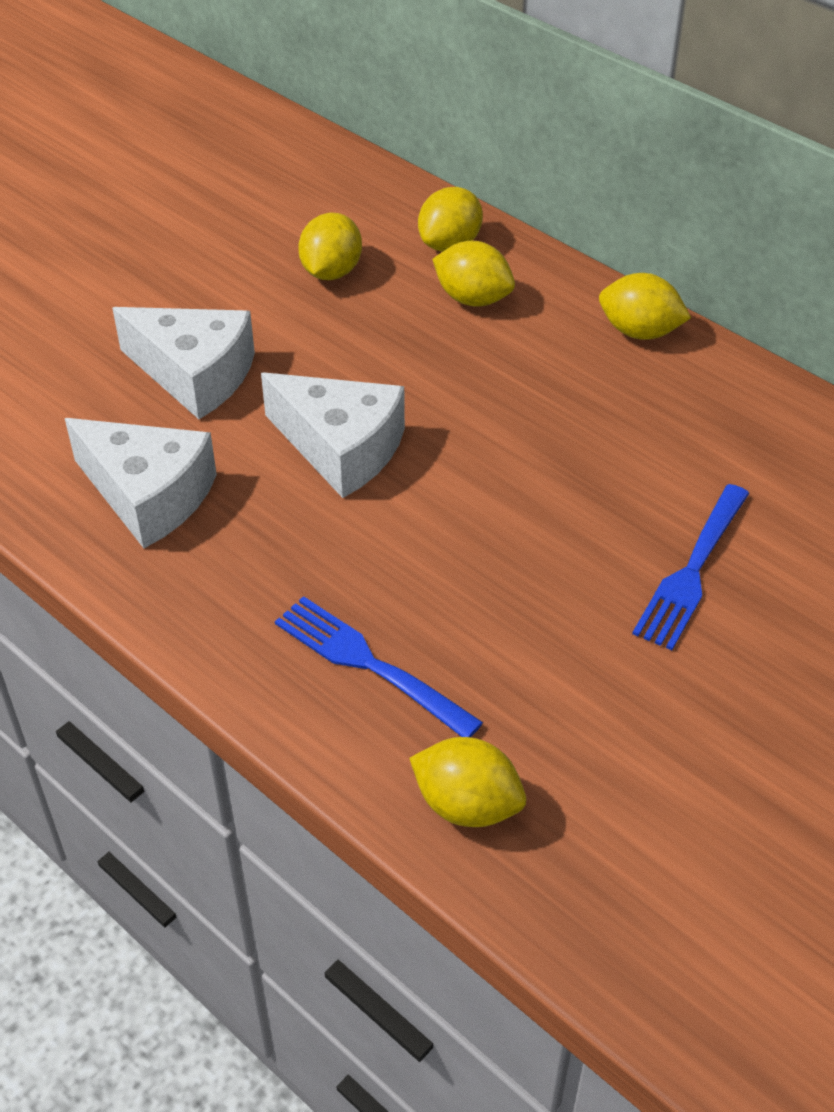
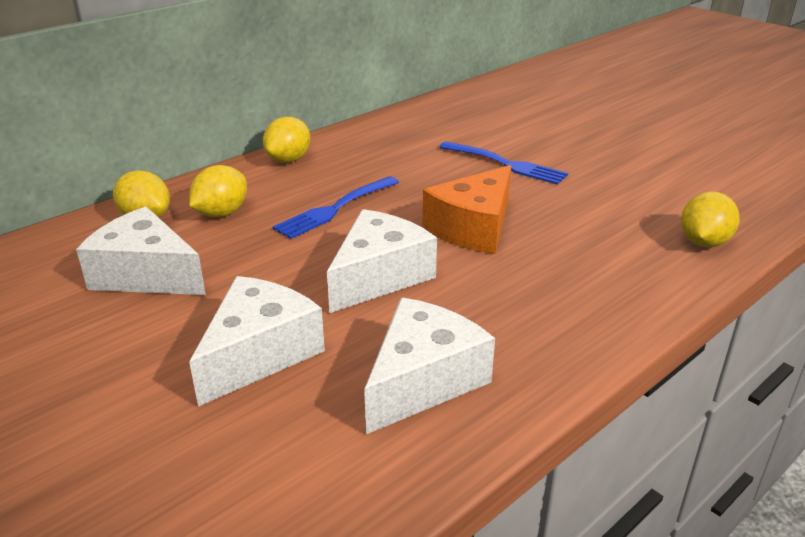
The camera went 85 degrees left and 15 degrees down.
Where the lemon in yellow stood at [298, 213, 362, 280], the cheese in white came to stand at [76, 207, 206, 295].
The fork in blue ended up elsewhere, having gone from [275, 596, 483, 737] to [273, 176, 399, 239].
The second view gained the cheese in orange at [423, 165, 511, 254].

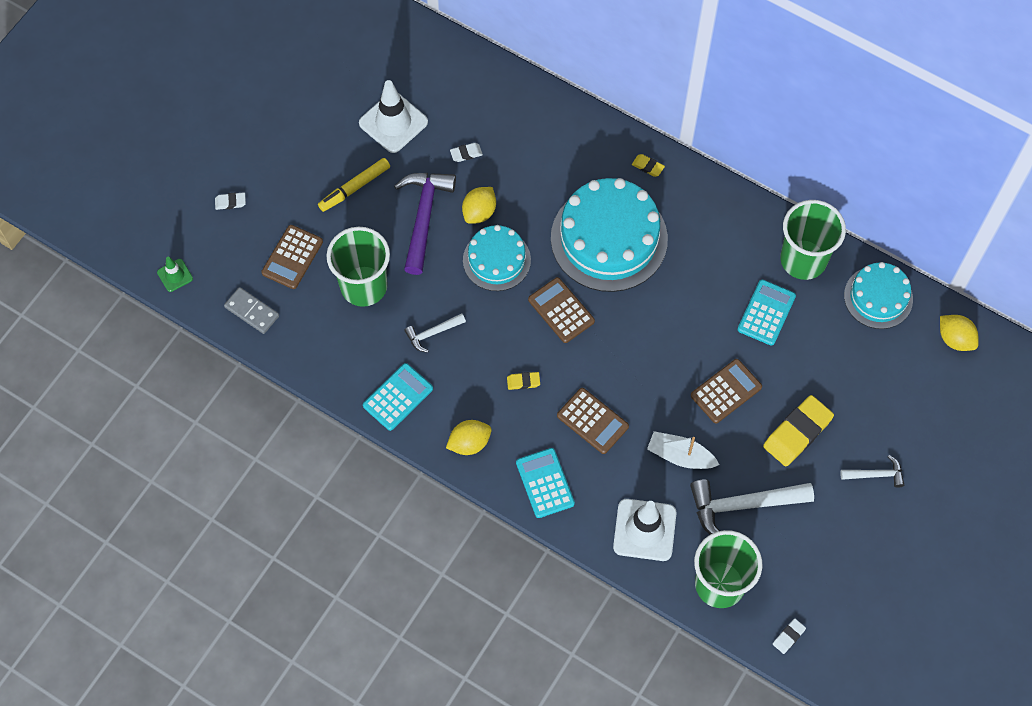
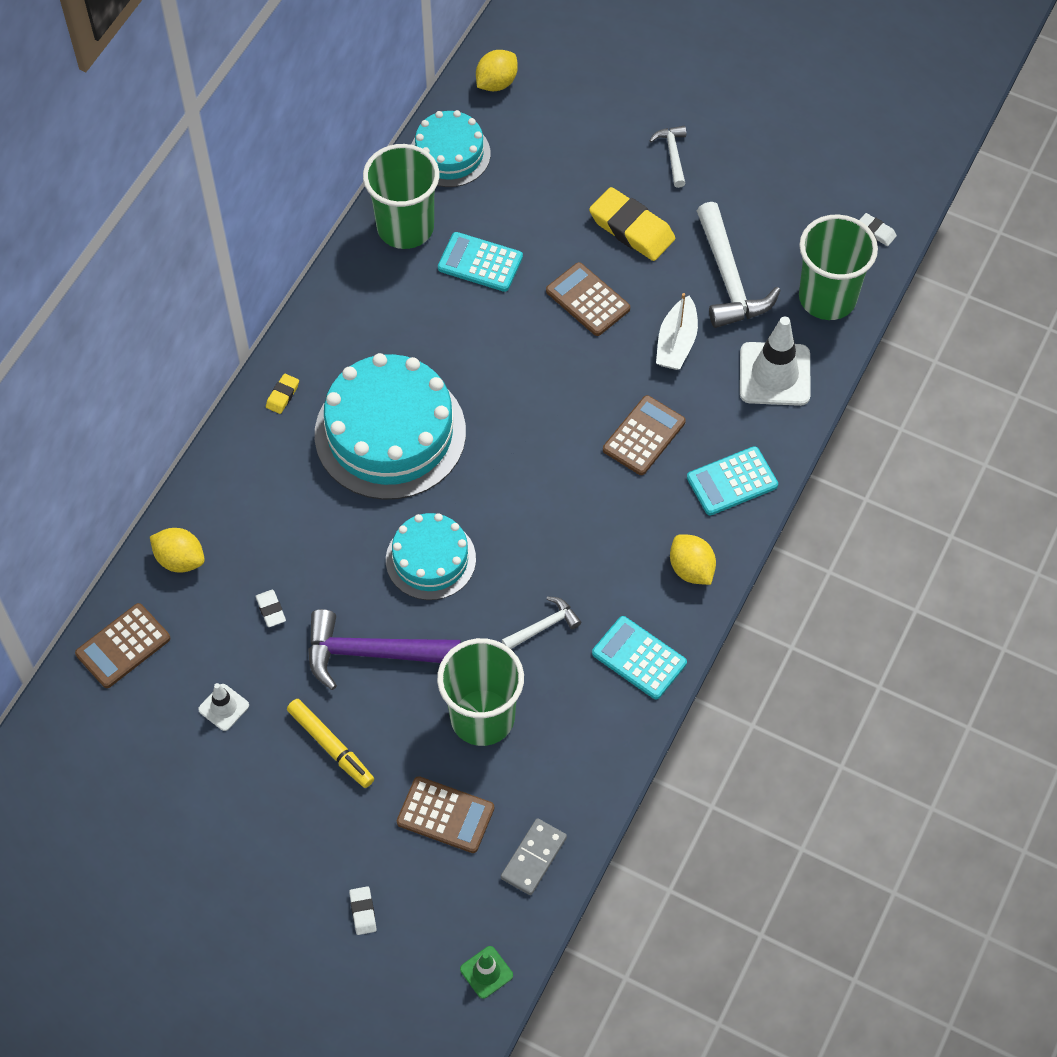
The camera went 95 degrees left and 5 degrees down.
The size of the traffic cone in white at [359, 80, 428, 153] changed by a factor of 0.51.
The lemon in yellow ended up elsewhere, having gone from [462, 187, 496, 224] to [150, 528, 205, 573].
The calculator in brown ended up elsewhere, having gone from [528, 277, 595, 343] to [75, 603, 170, 688].
The hammer in white at [404, 314, 466, 353] ended up facing another way, 90 degrees counterclockwise from before.
The second view lost the eraser in yellow at [507, 372, 540, 390].

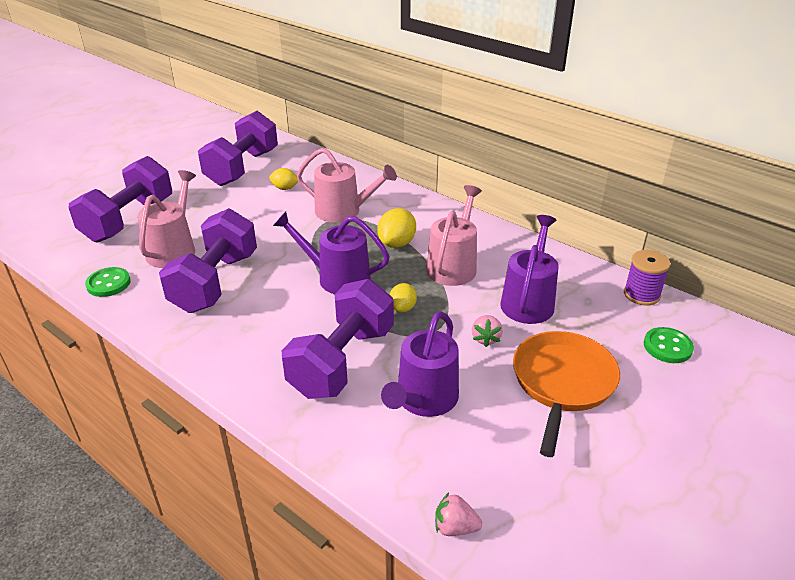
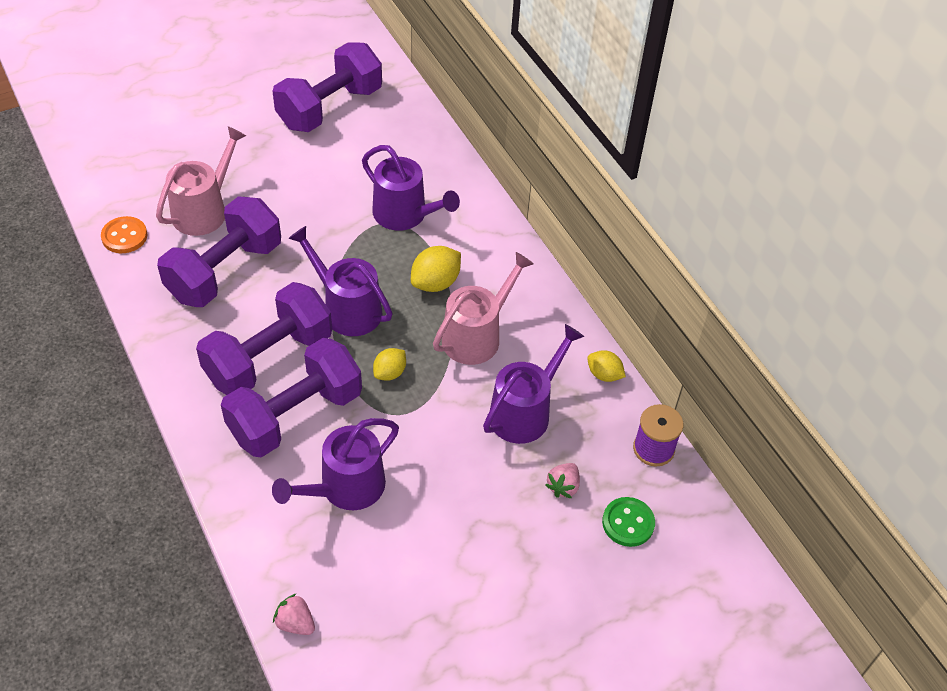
The camera went 20 degrees right and 15 degrees up.
What was the watering can in pink at [297, 148, 397, 223] turned into the watering can in purple at [362, 145, 460, 231].
The dumbbell in purple ended up elsewhere, having gone from [69, 156, 172, 243] to [196, 282, 332, 395].
The lemon in yellow ended up elsewhere, having gone from [269, 168, 298, 190] to [587, 350, 626, 382].
What was the button in green at [85, 267, 131, 297] turned into the button in orange at [101, 216, 147, 253].
The strawberry in pink ended up elsewhere, having gone from [472, 315, 503, 347] to [545, 463, 580, 498].
The second view lost the pan in orange at [513, 331, 620, 457].

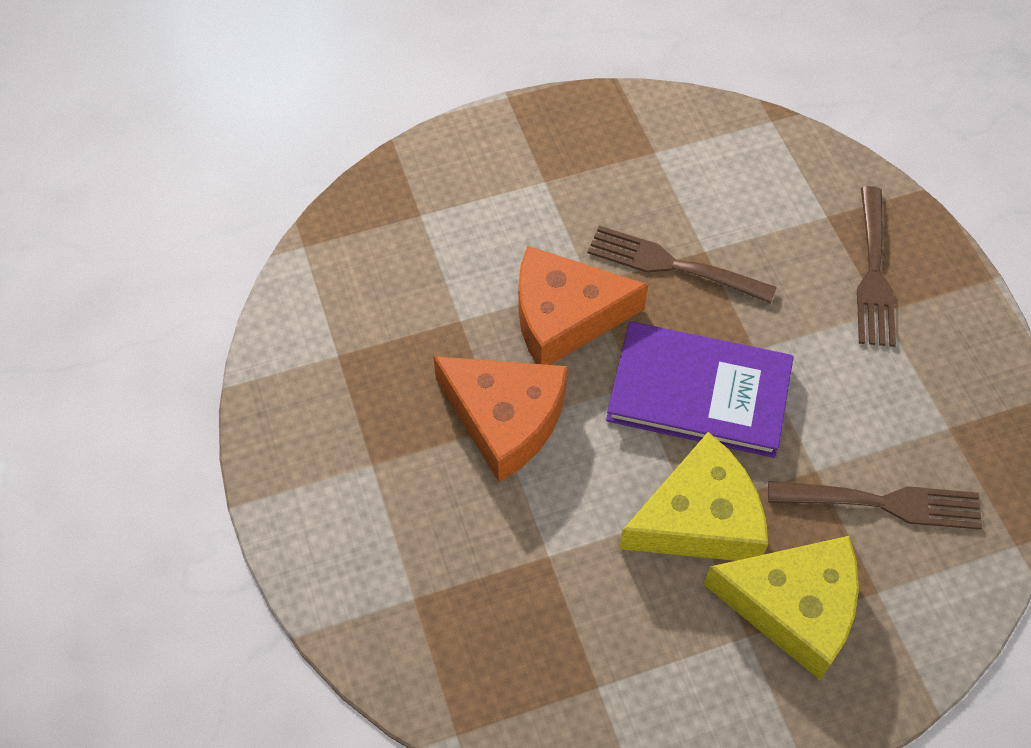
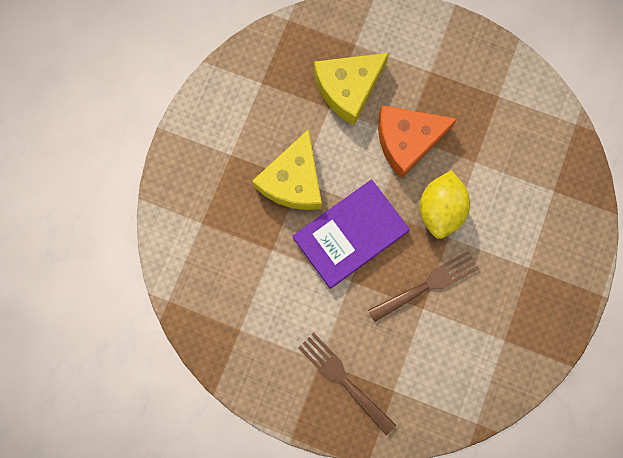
The camera went 130 degrees right and 20 degrees up.
Where the cheese in orange stood at [518, 246, 648, 365], the lemon in yellow came to stand at [420, 170, 470, 239].
The second view lost the fork in brown at [768, 481, 982, 530].
The cheese in yellow ended up elsewhere, having gone from [704, 536, 859, 680] to [314, 53, 389, 126].

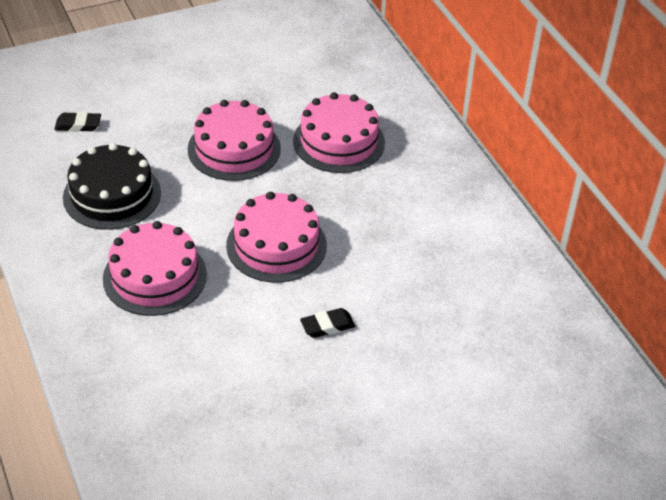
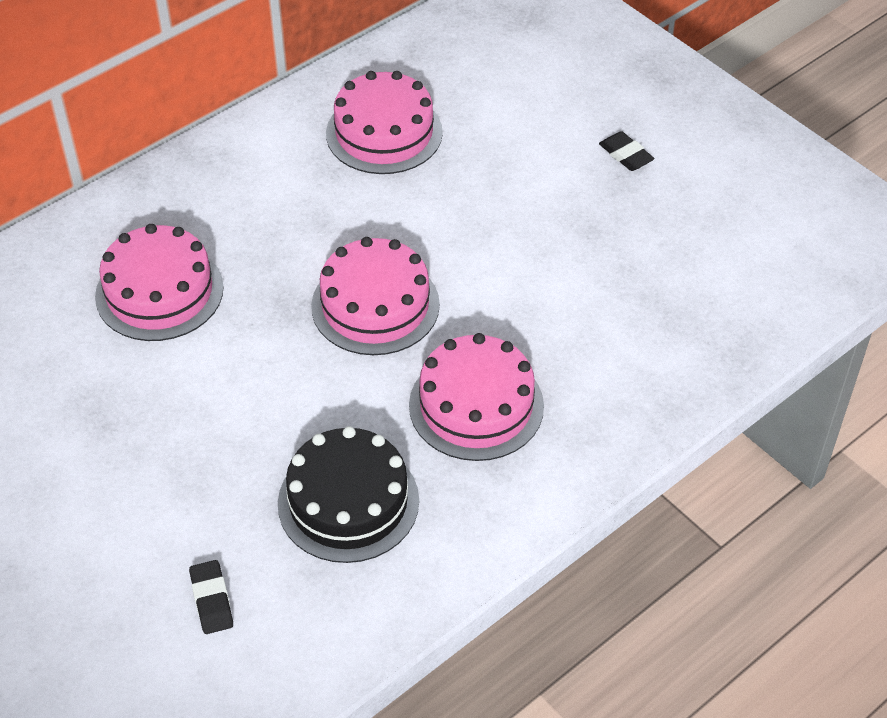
The camera went 105 degrees left and 5 degrees up.
The cake in pink ended up elsewhere, having gone from [188, 100, 281, 181] to [326, 71, 443, 174].
The eraser in black ended up elsewhere, having gone from [300, 308, 355, 338] to [599, 131, 654, 171].

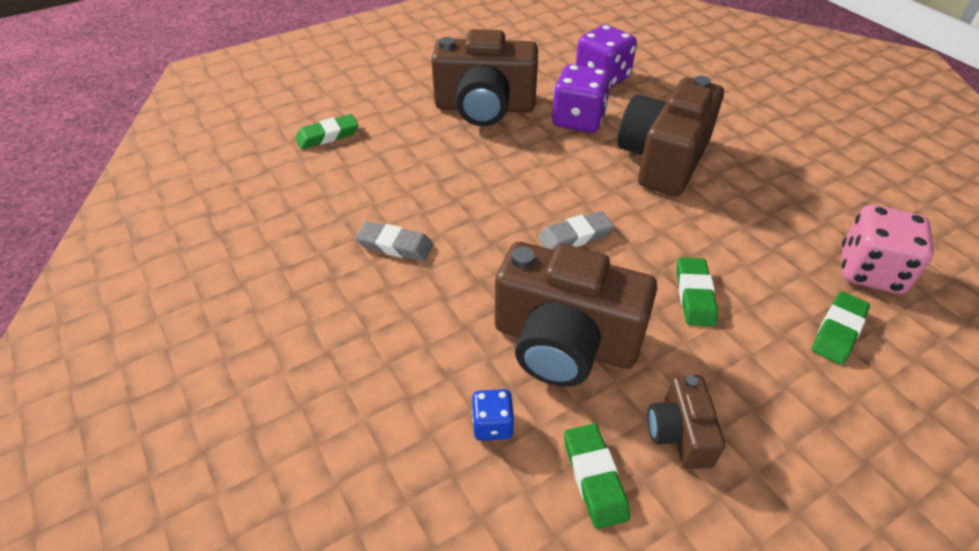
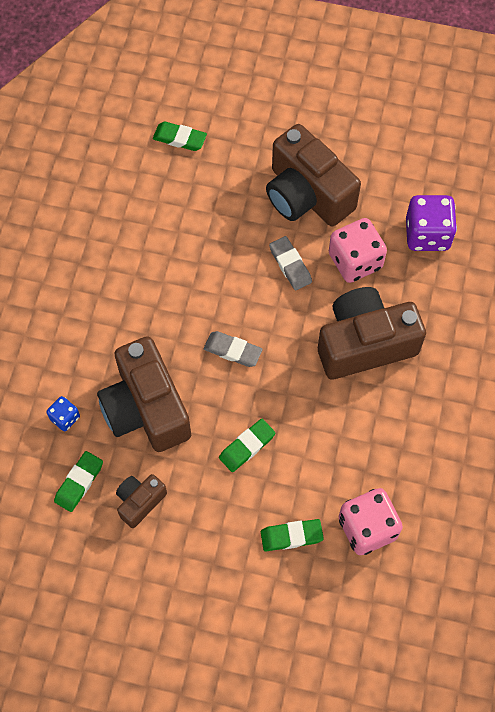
The camera went 45 degrees right and 20 degrees up.
What was the dice in purple at [552, 64, 611, 133] turned into the dice in pink at [329, 218, 387, 283].
The eraser in grey ended up elsewhere, having gone from [355, 221, 433, 261] to [269, 236, 312, 291].

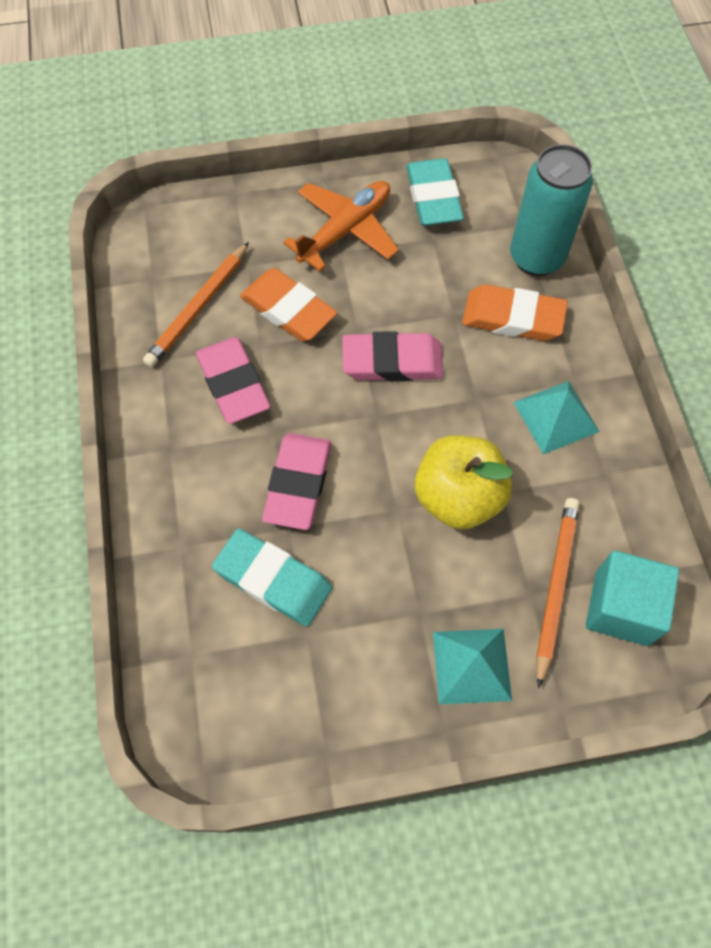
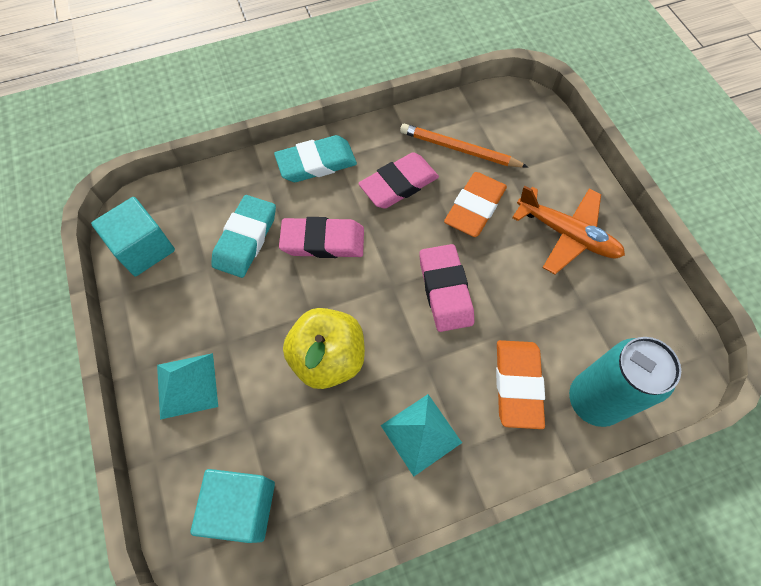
The camera went 80 degrees right and 0 degrees up.
The eraser in turquoise ended up elsewhere, having gone from [406, 158, 464, 226] to [274, 135, 357, 182].
The second view lost the pencil in orange at [536, 498, 579, 688].
The second view gained the cube in turquoise at [91, 197, 175, 276].

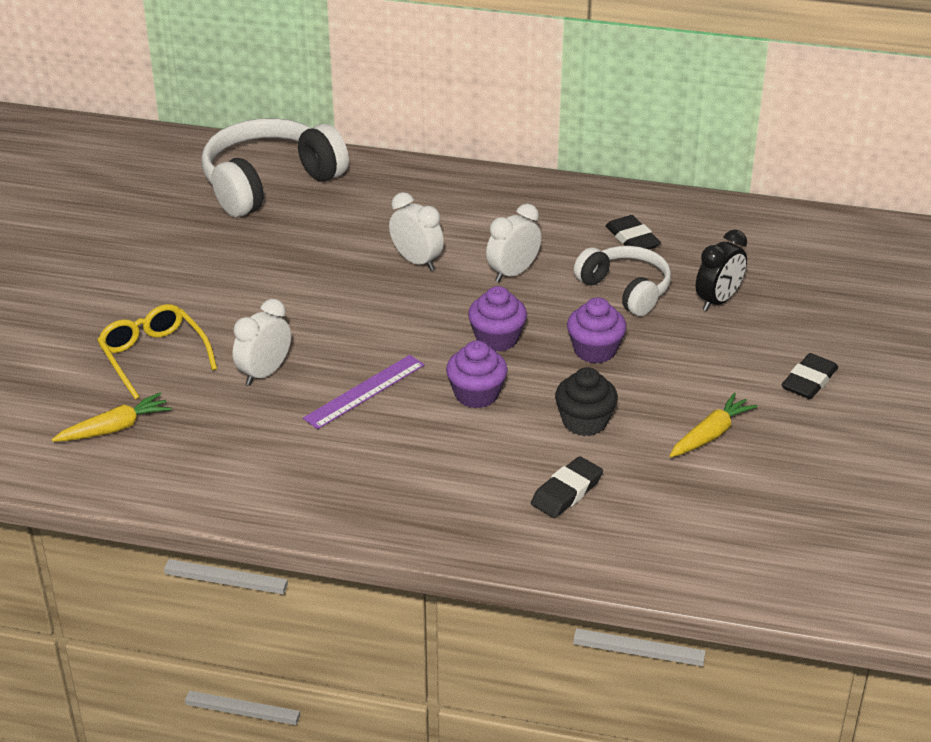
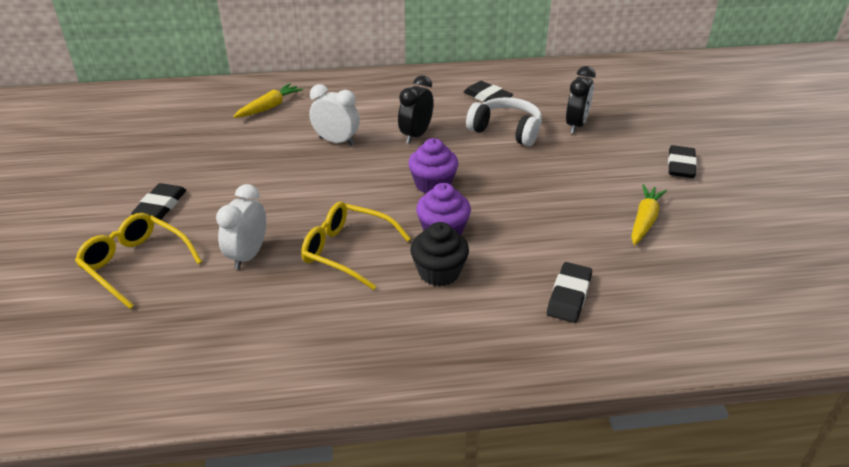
The camera went 20 degrees left and 0 degrees up.
The second view lost the headphones in white at [201, 118, 349, 217].
What was the clock in white at [486, 203, 541, 282] turned into the clock in black at [398, 75, 434, 144].
The second view lost the cupcake in purple at [567, 297, 627, 363].
Where the ruler in purple stood at [303, 355, 425, 429], the glasses in yellow came to stand at [301, 202, 411, 290].
The cupcake in black ended up elsewhere, having gone from [555, 367, 618, 436] to [410, 222, 469, 287].
The carrot in yellow ended up elsewhere, having gone from [51, 393, 171, 442] to [233, 83, 303, 118].
The second view gained the eraser in black at [131, 183, 186, 220].

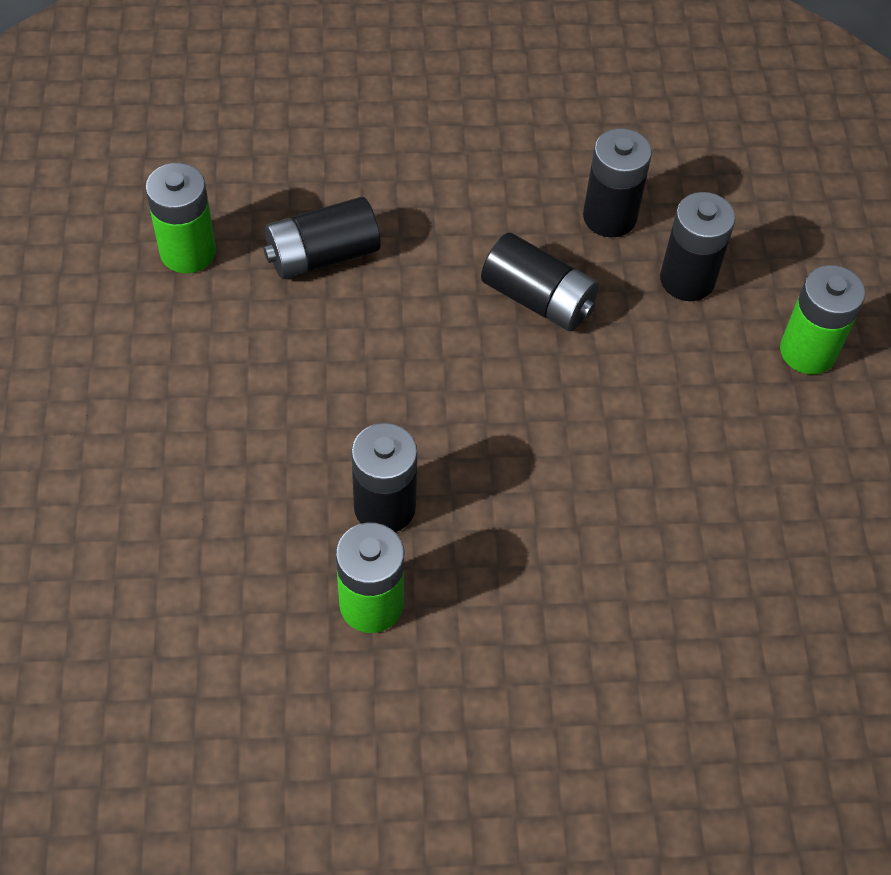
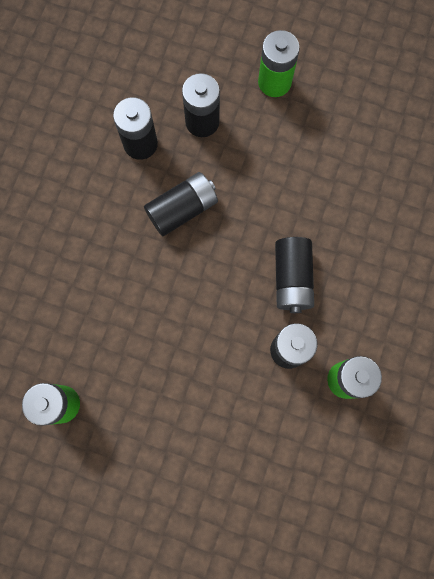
The camera went 65 degrees left and 20 degrees up.
The battery in black ended up elsewhere, having gone from [263, 197, 381, 279] to [275, 237, 314, 313].

